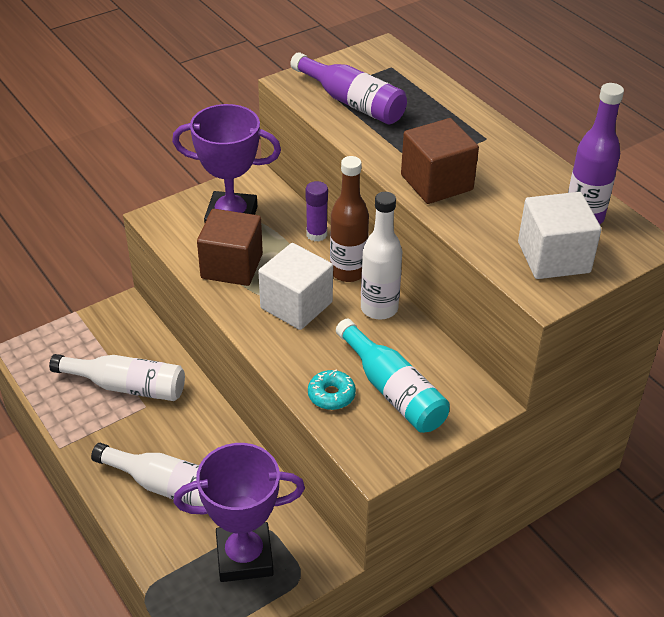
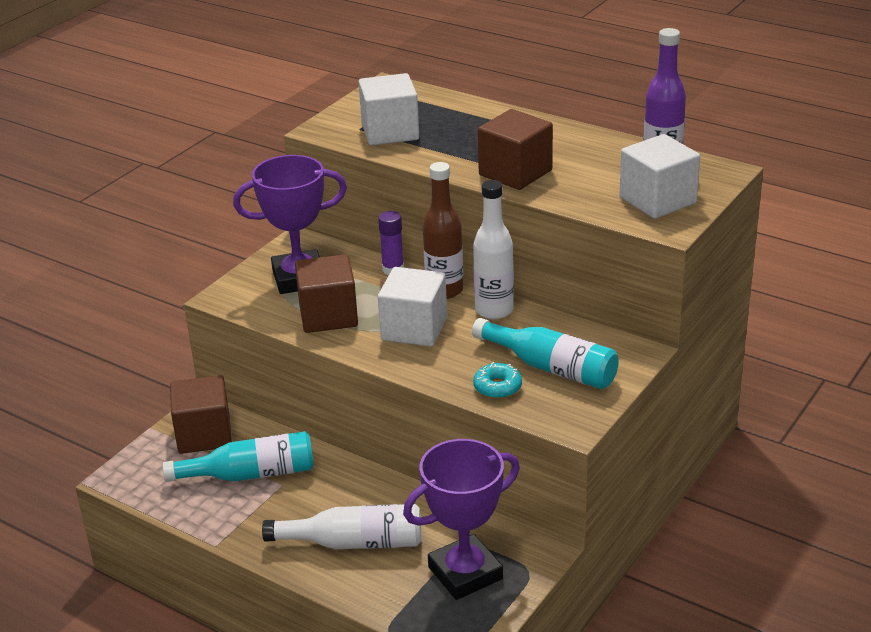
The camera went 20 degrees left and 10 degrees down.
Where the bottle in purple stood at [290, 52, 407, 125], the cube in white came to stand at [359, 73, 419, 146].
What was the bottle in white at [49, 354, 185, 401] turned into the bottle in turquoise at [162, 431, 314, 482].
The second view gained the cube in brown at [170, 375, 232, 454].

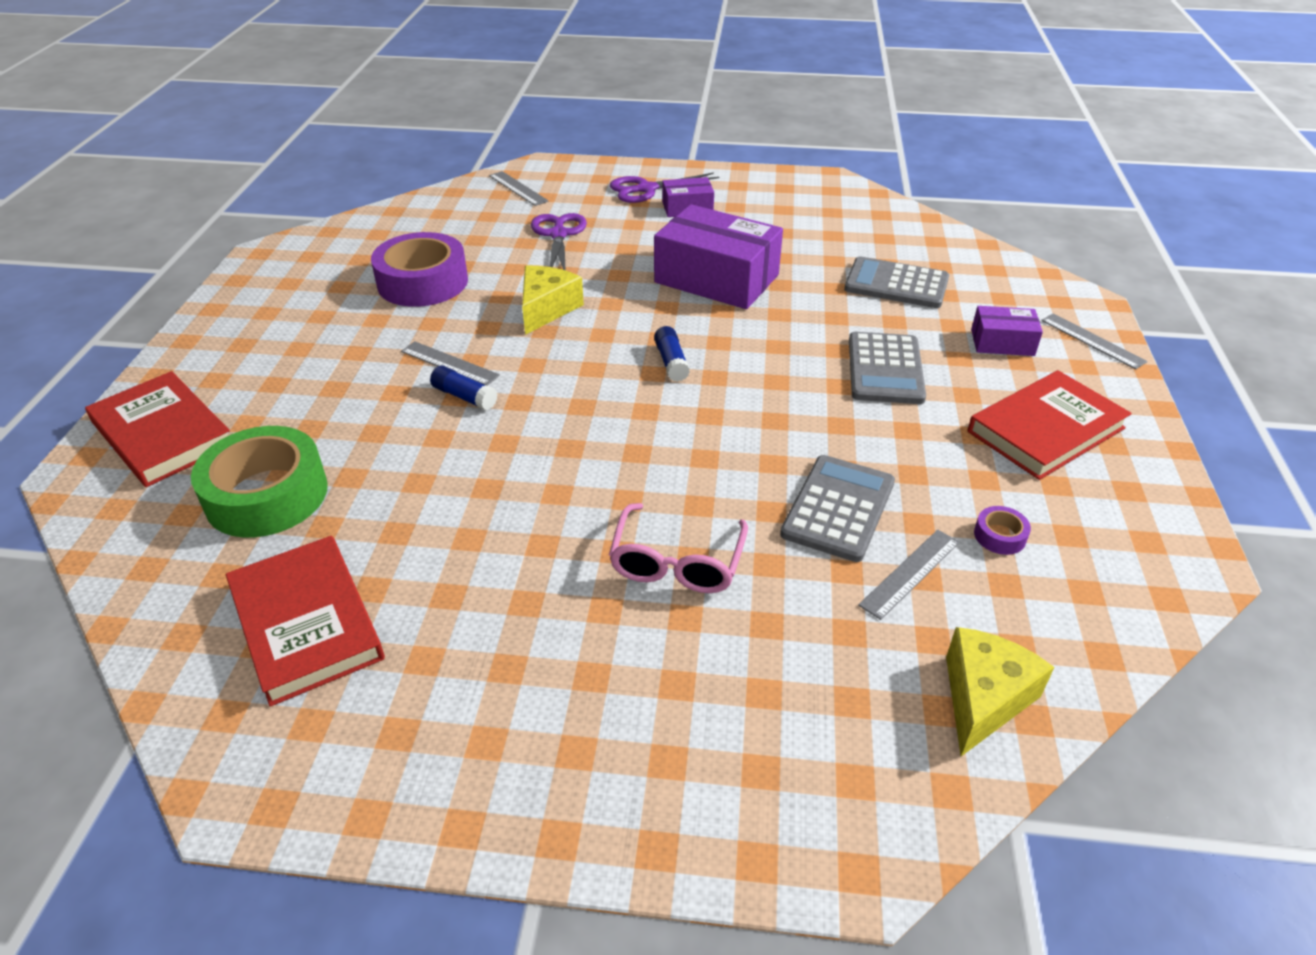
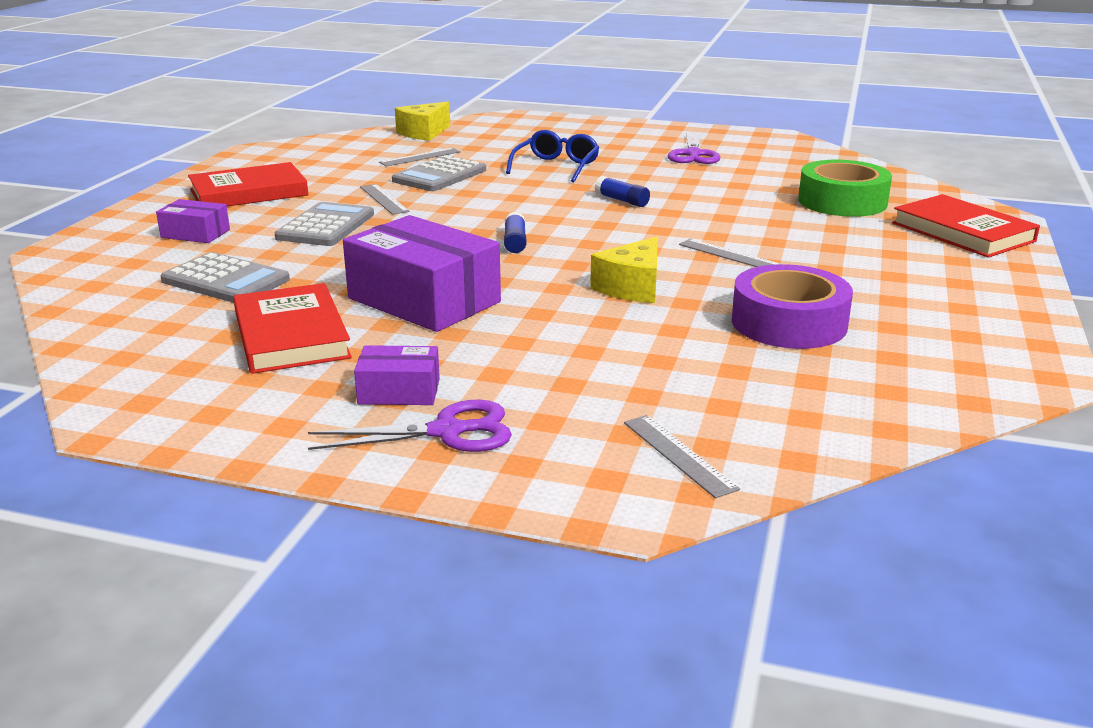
The camera went 170 degrees left and 15 degrees down.
The scissors in purple ended up elsewhere, having gone from [531, 213, 587, 271] to [668, 131, 720, 164].
The ruler in grey ended up elsewhere, having gone from [1041, 313, 1148, 369] to [360, 184, 409, 215].
The glue stick in blue ended up elsewhere, having gone from [430, 366, 498, 410] to [594, 176, 650, 207].
What was the glasses in pink at [609, 503, 748, 593] turned into the glasses in blue at [506, 130, 600, 183].
The second view lost the tape in purple at [974, 506, 1031, 555].
The book in red ended up elsewhere, having gone from [226, 536, 385, 707] to [233, 283, 352, 374].

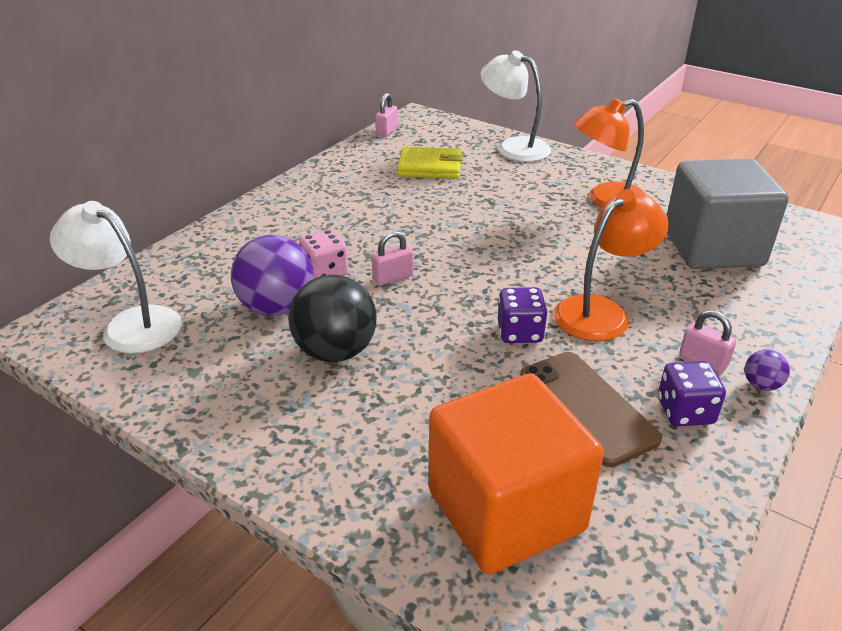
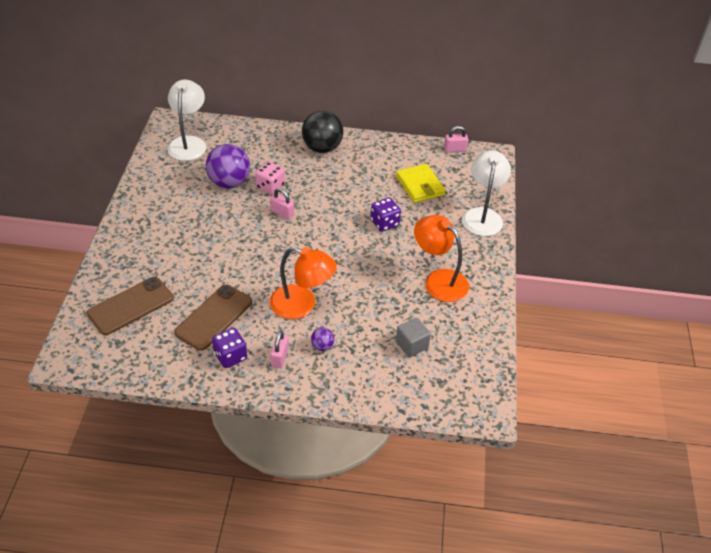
The camera went 60 degrees right and 10 degrees up.
The size of the cube in grey at [667, 159, 789, 269] changed by a factor of 0.43.
The ball in black ended up elsewhere, having gone from [288, 275, 377, 362] to [302, 111, 343, 153].
The dice in purple ended up elsewhere, having gone from [498, 287, 548, 343] to [370, 197, 401, 231].
The ball in purple ended up elsewhere, having gone from [745, 349, 790, 391] to [311, 327, 335, 351].
Where the cube in orange stood at [429, 373, 604, 574], the phone in brown came to stand at [87, 277, 174, 335].

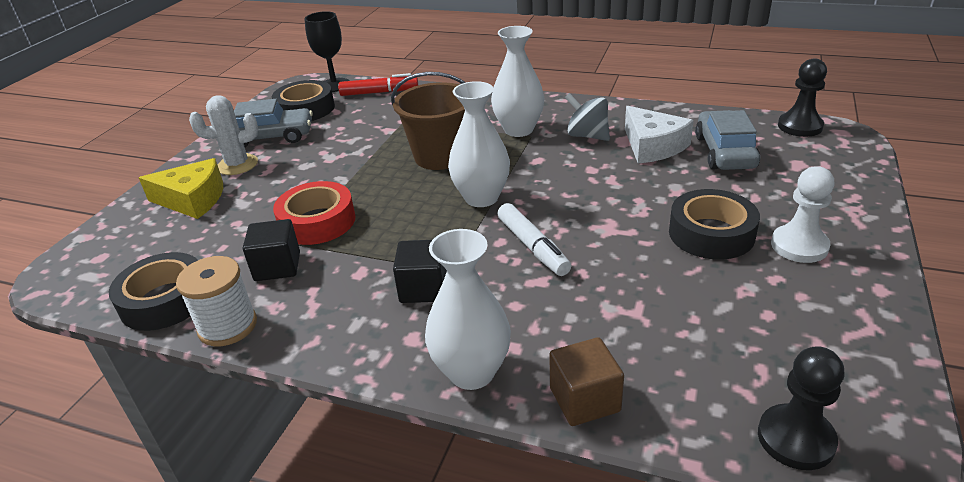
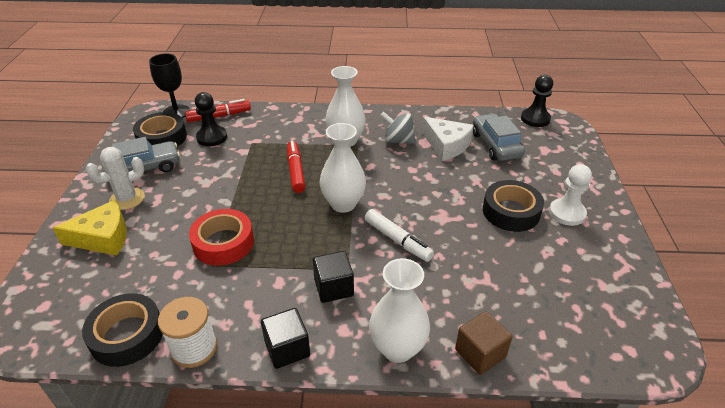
The camera went 20 degrees left and 5 degrees up.
Where the bucket in brown stood at [391, 72, 466, 170], the marker in red came to stand at [287, 141, 306, 193].
The cube in black ended up elsewhere, having gone from [243, 219, 300, 281] to [261, 308, 310, 369].
The pawn in black ended up elsewhere, having gone from [758, 346, 845, 470] to [195, 92, 227, 146].

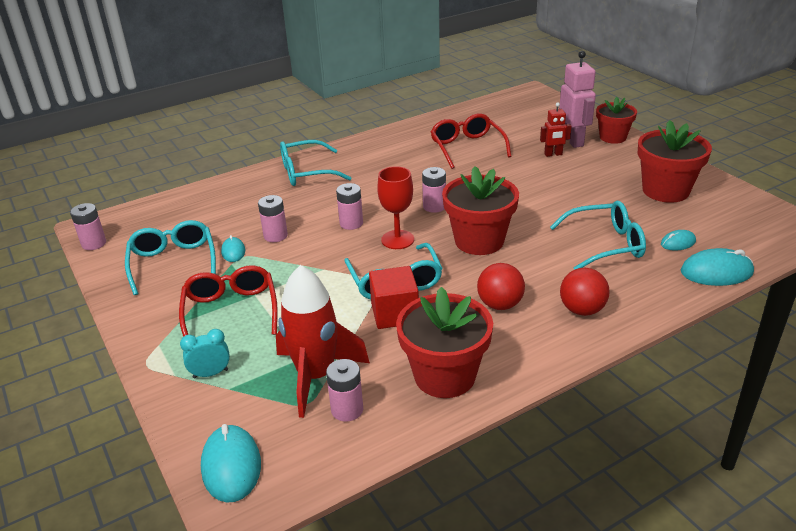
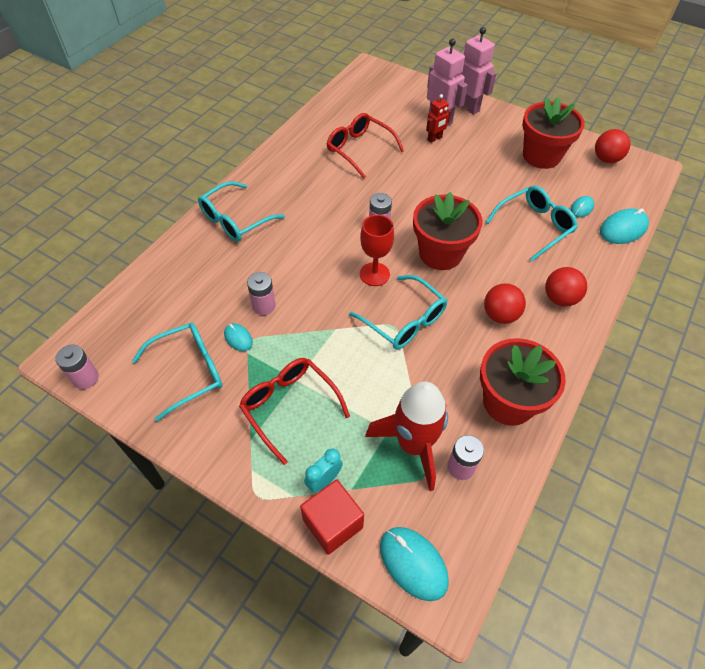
The camera went 30 degrees left and 20 degrees up.
Where the flower pot in red stood at [596, 97, 637, 144], the robot in pink came to stand at [461, 27, 497, 115].
The second view lost the battery in pink at [336, 183, 363, 230].
The glasses in turquoise at [125, 220, 216, 295] ended up facing another way, 105 degrees clockwise from before.
The cube in red ended up elsewhere, having gone from [369, 266, 419, 329] to [300, 479, 364, 555].
The second view gained the ball in red at [595, 129, 630, 163].

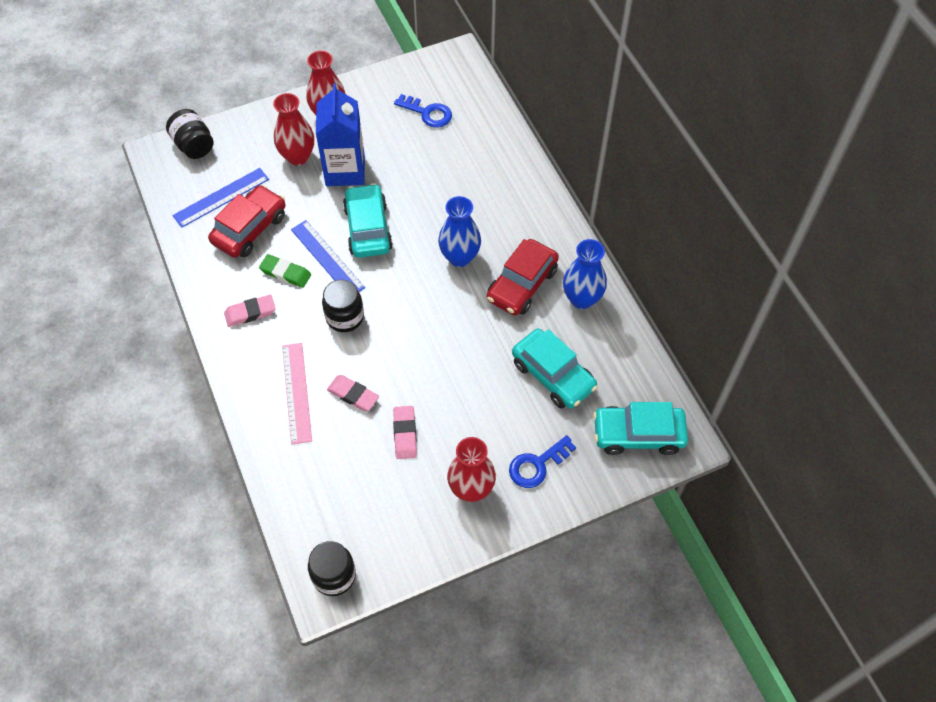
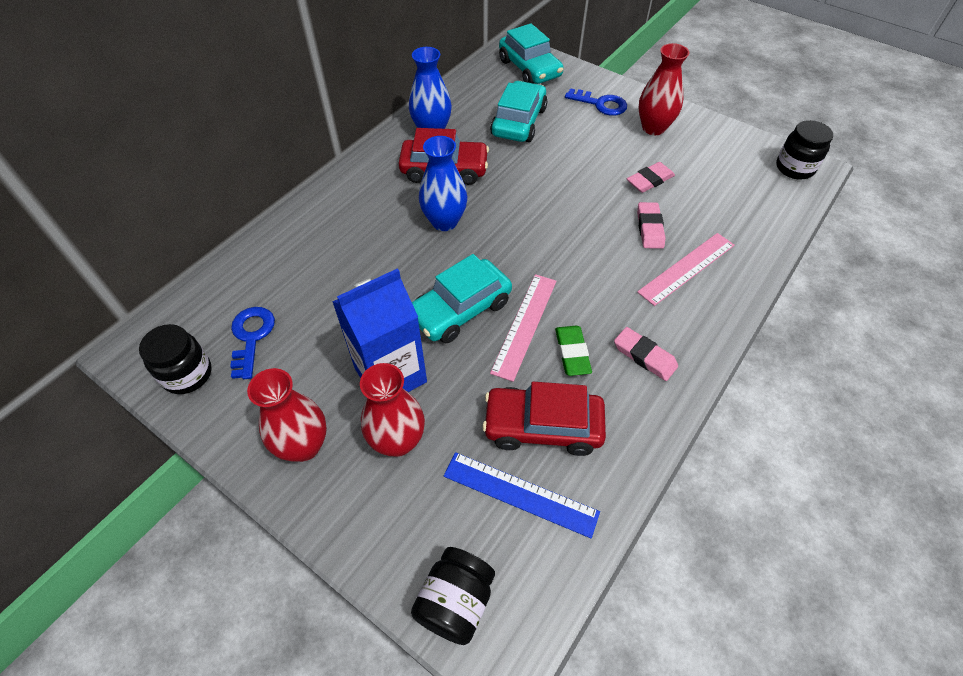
The camera went 120 degrees left and 5 degrees down.
What was the ruler in blue at [291, 220, 365, 292] turned into the ruler in pink at [490, 274, 556, 382].
The jar in black ended up elsewhere, having gone from [322, 280, 364, 332] to [139, 324, 211, 394].

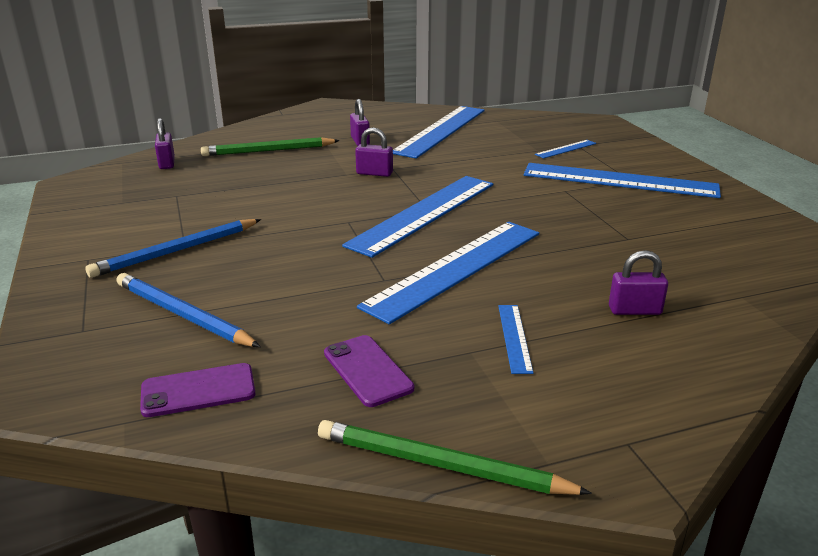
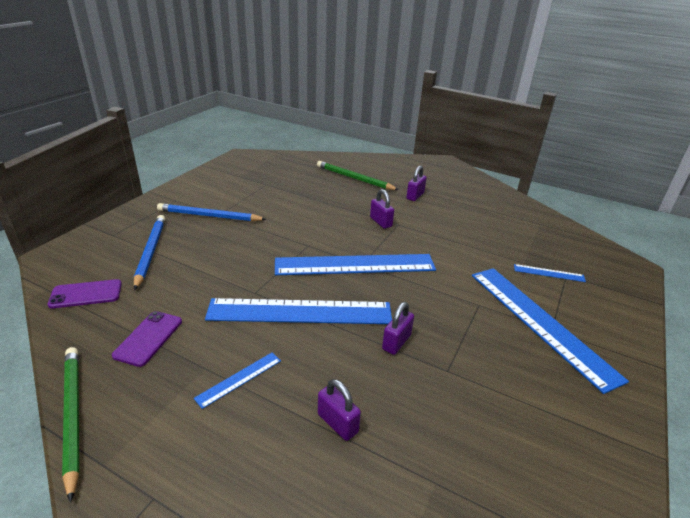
The camera went 45 degrees right and 5 degrees up.
The second view lost the ruler in blue at [393, 106, 485, 159].
The padlock in purple ended up elsewhere, having gone from [155, 118, 175, 169] to [382, 302, 414, 355].
The phone in purple at [140, 363, 255, 417] ended up facing another way, 45 degrees counterclockwise from before.

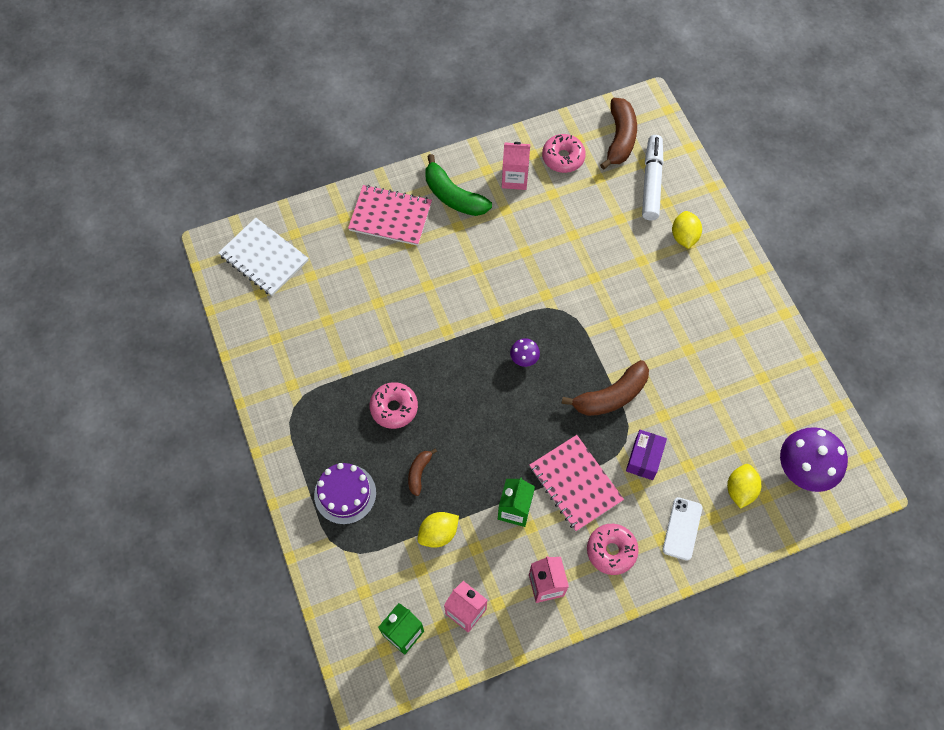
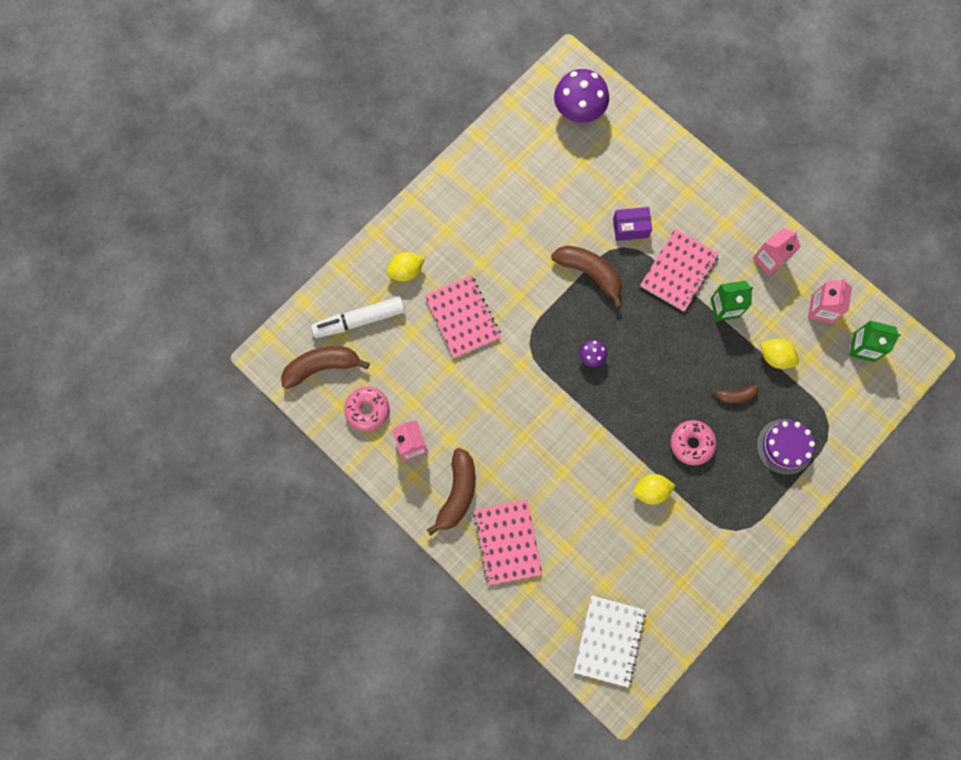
The camera went 115 degrees left and 10 degrees up.
What was the banana in green at [425, 154, 492, 216] turned into the banana in brown at [427, 448, 475, 536].
The lemon in yellow ended up elsewhere, having gone from [727, 464, 761, 509] to [633, 474, 676, 505].
The second view lost the phone in white at [663, 497, 702, 561].
The second view lost the donut in pink at [587, 524, 639, 575].
The second view gained the notebook in pink at [425, 275, 501, 358].

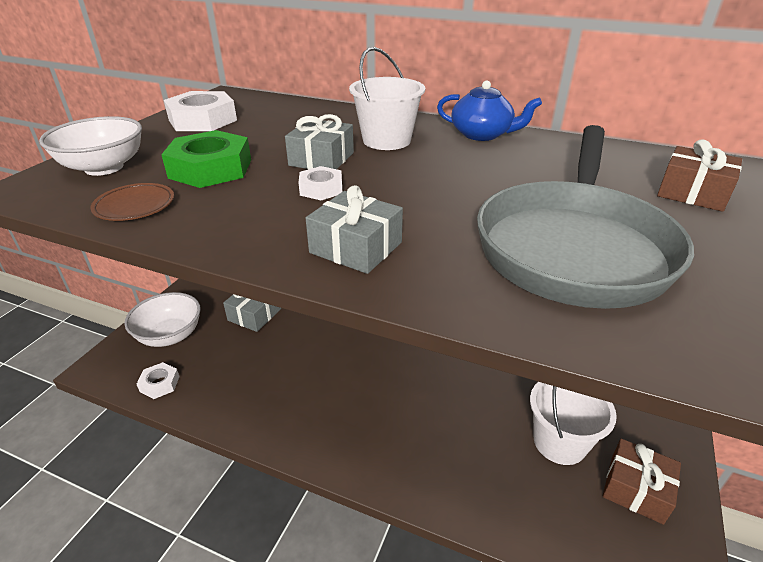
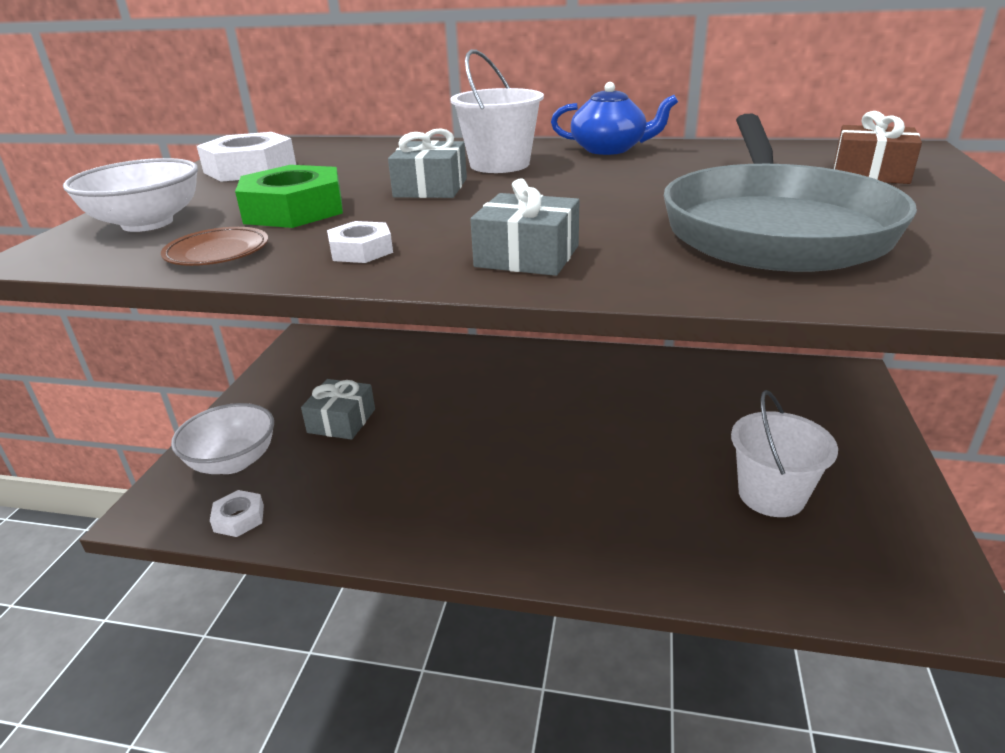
The camera went 10 degrees left and 5 degrees down.
The nut in white ended up elsewhere, having gone from [298, 166, 342, 200] to [327, 221, 393, 263].
The second view lost the gift in brown at [603, 439, 681, 525].

